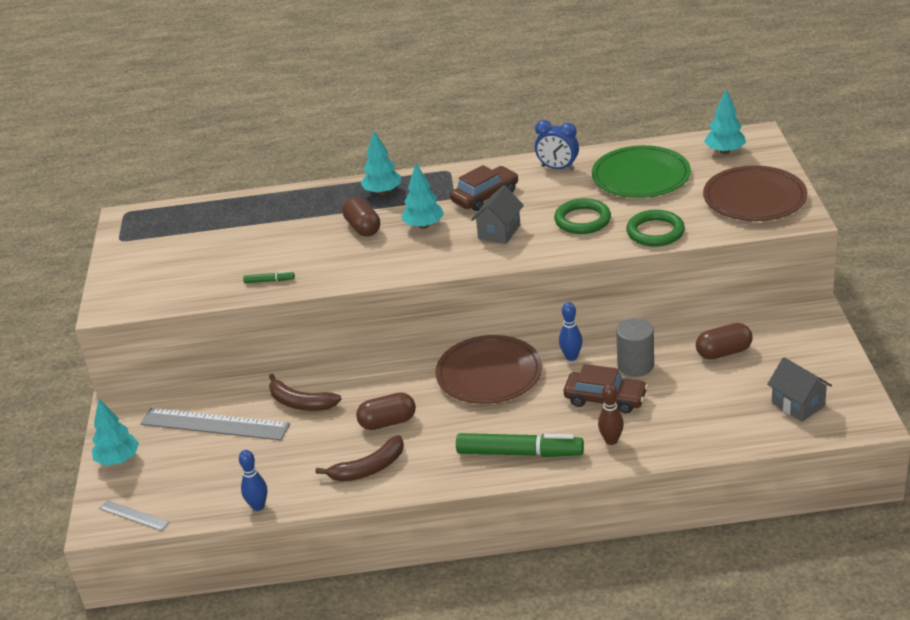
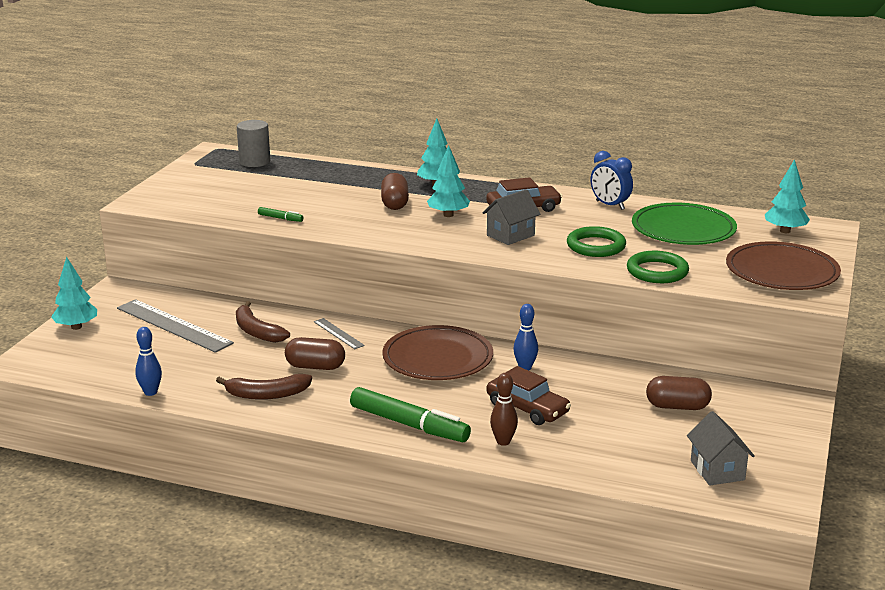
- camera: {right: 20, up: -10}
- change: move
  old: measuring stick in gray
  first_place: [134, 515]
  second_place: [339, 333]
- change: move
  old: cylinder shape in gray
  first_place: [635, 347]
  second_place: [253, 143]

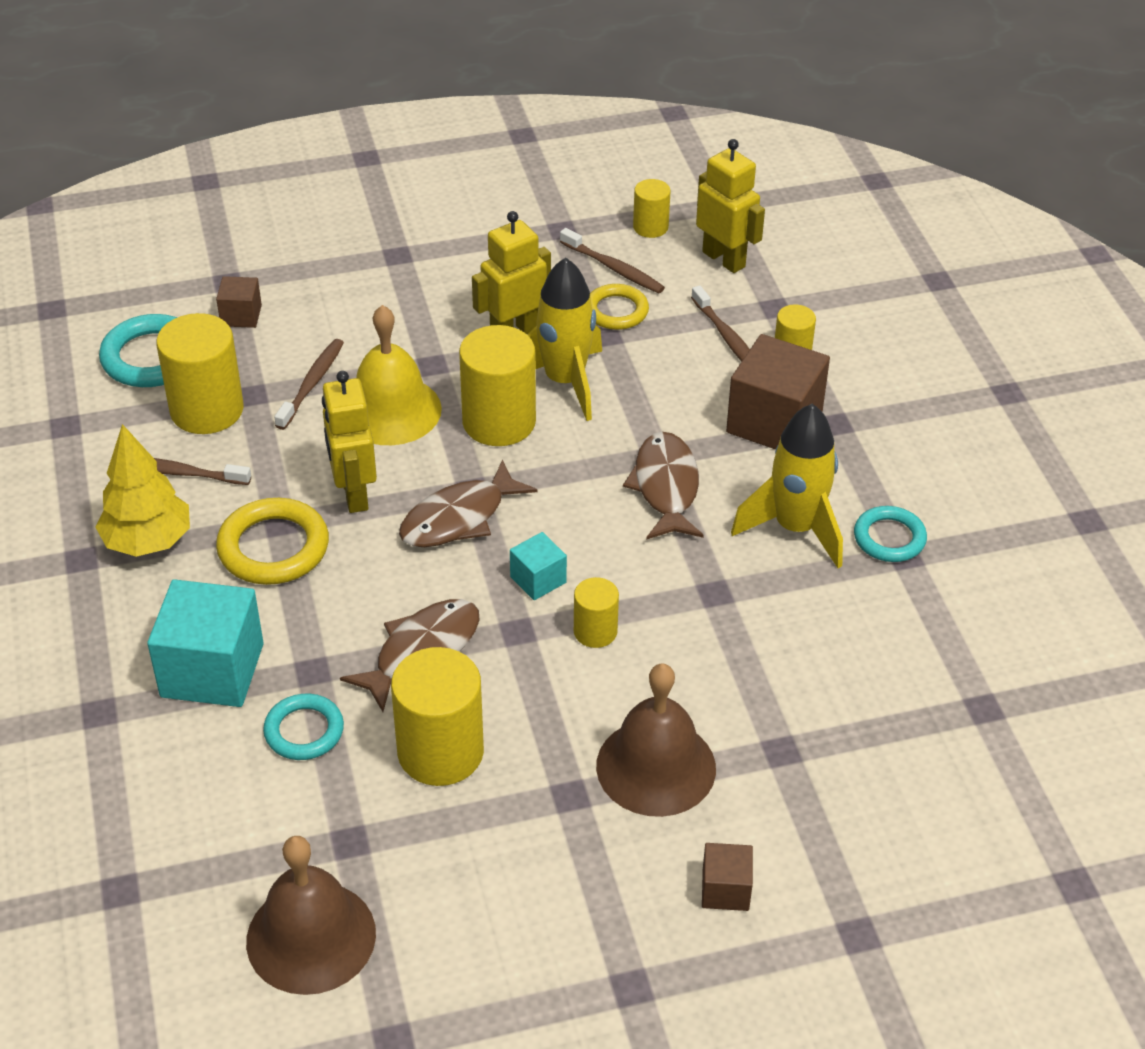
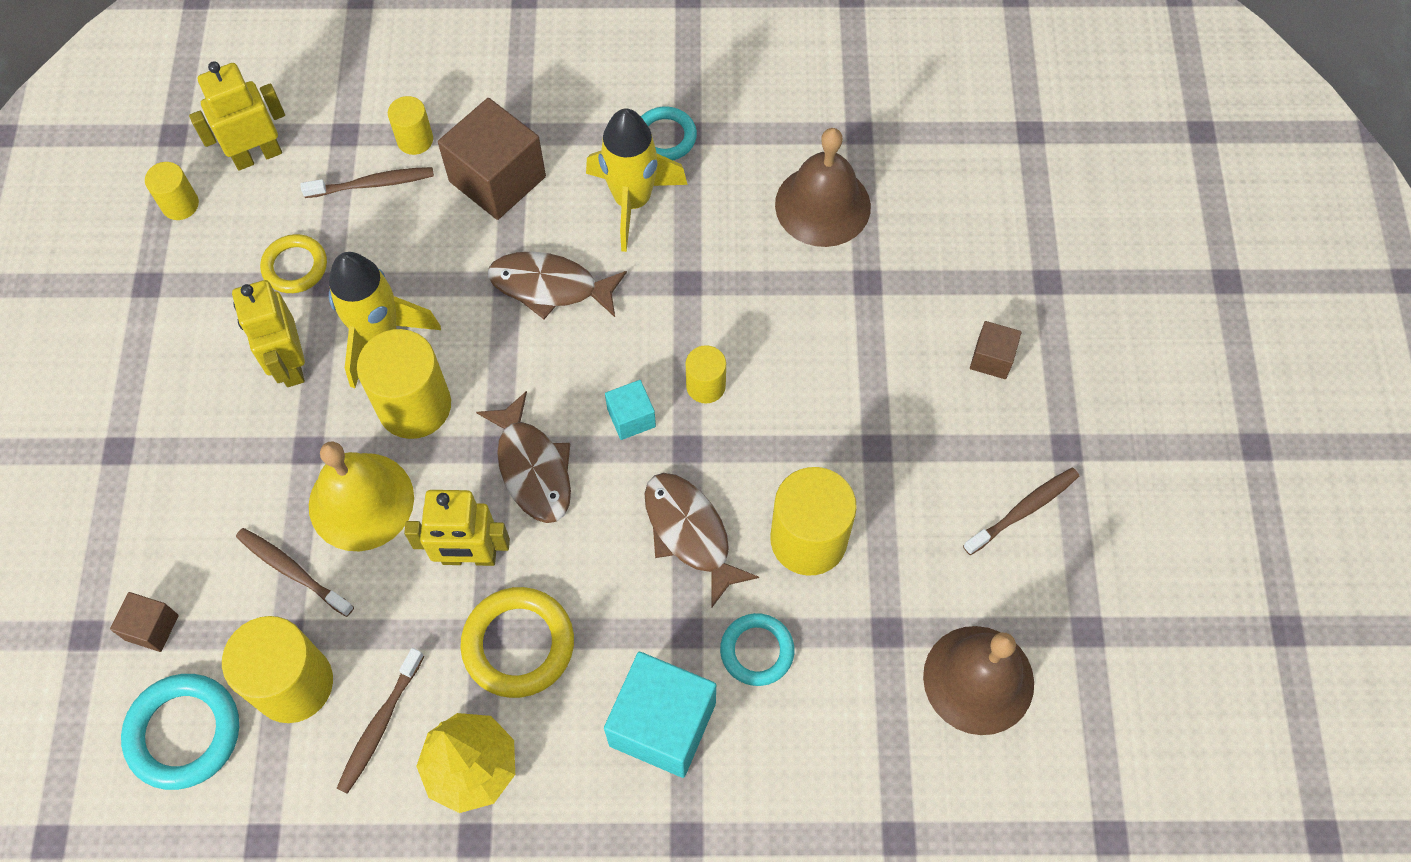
- camera: {right: -75, up: 20}
- change: move
  old: toothbrush in russet
  first_place: [612, 260]
  second_place: [1021, 511]
- change: move
  old: bell in russet
  first_place: [656, 740]
  second_place: [823, 187]

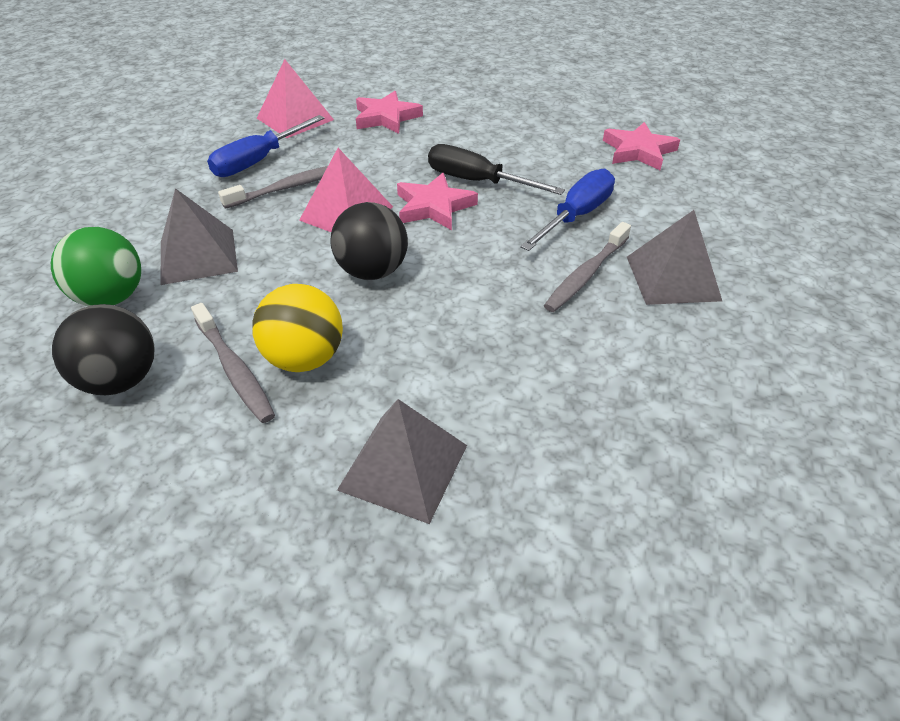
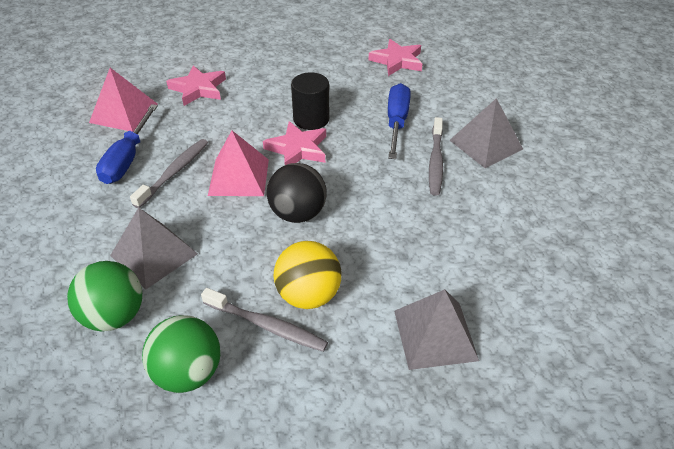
- camera: {right: -30, up: 0}
- change: recolor
  old: play ball in black
  new: play ball in emerald
  first_place: [103, 349]
  second_place: [181, 354]
- change: replace
  old: flat screwdriver in black
  new: cylinder shape in black
  first_place: [496, 169]
  second_place: [310, 101]

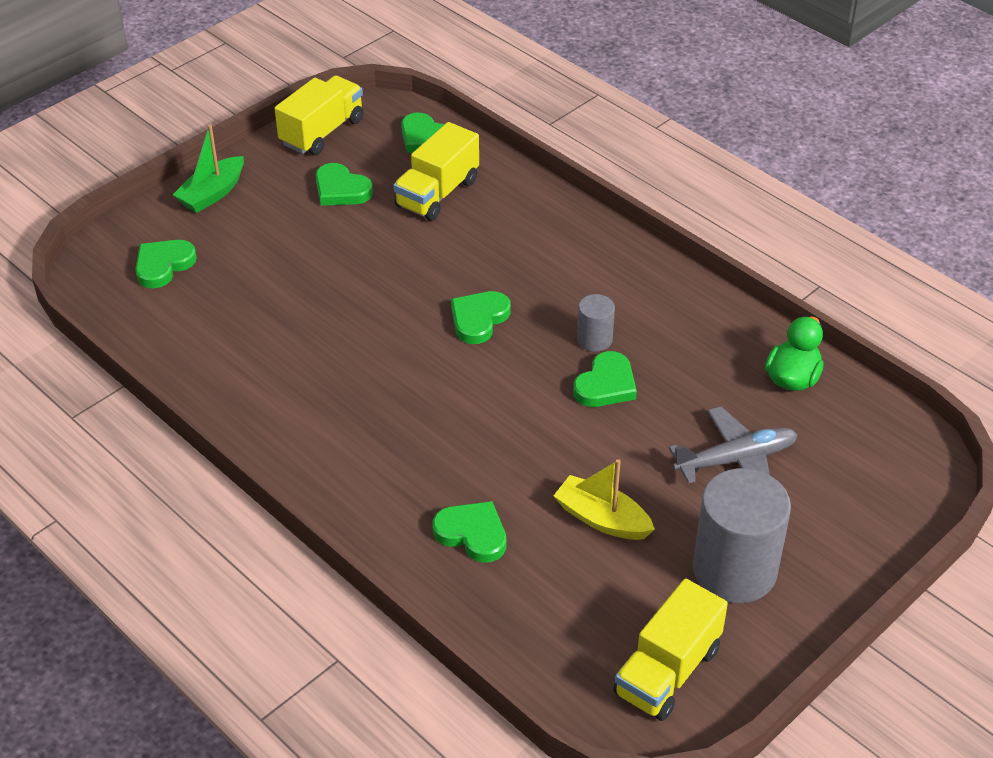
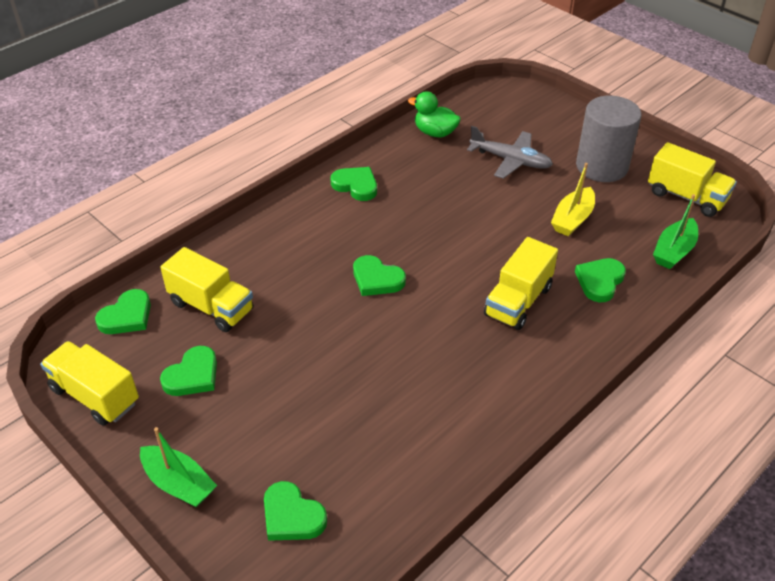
- camera: {right: -90, up: 0}
- change: move
  old: love heart in emerald
  first_place: [605, 379]
  second_place: [353, 184]
- change: delete
  old: cylinder shape in gray
  first_place: [596, 323]
- change: rotate
  old: toy plane in gray
  first_place: [733, 445]
  second_place: [510, 152]
  degrees: 135
- change: insert
  new: lorry in yellow
  second_place: [521, 283]
- change: insert
  new: toy boat in emerald
  second_place: [675, 231]

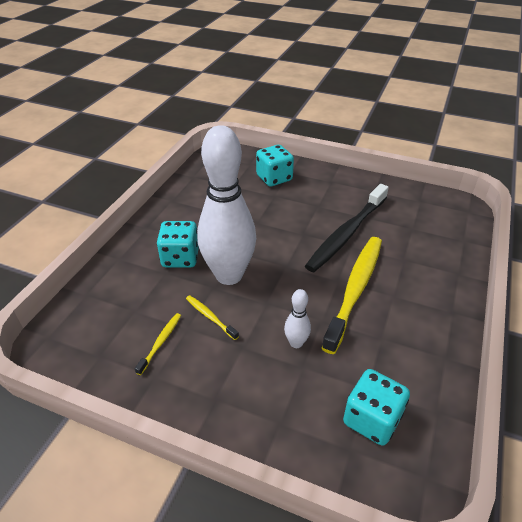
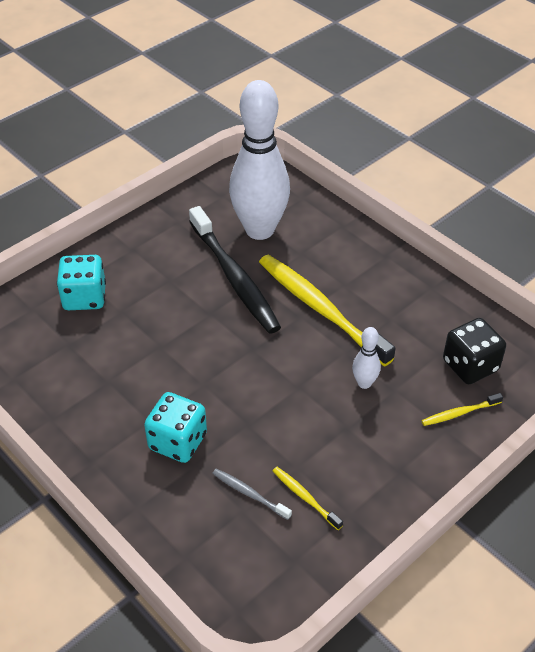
- camera: {right: -65, up: 5}
- change: move
  old: toothbrush in yellow
  first_place: [212, 317]
  second_place: [462, 409]
- change: move
  old: skittle in snow-white
  first_place: [226, 205]
  second_place: [259, 160]
- change: recolor
  old: die in aqua
  new: die in black
  first_place: [376, 407]
  second_place: [474, 351]
- change: insert
  new: toothbrush in gray
  second_place: [252, 494]

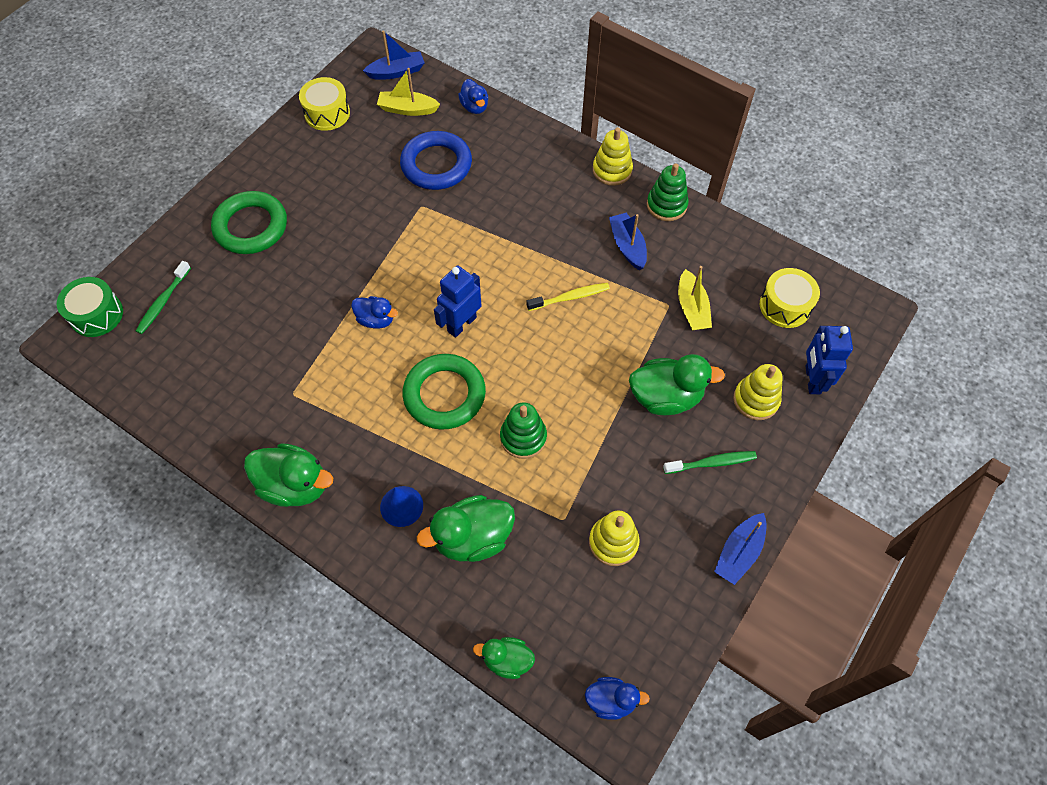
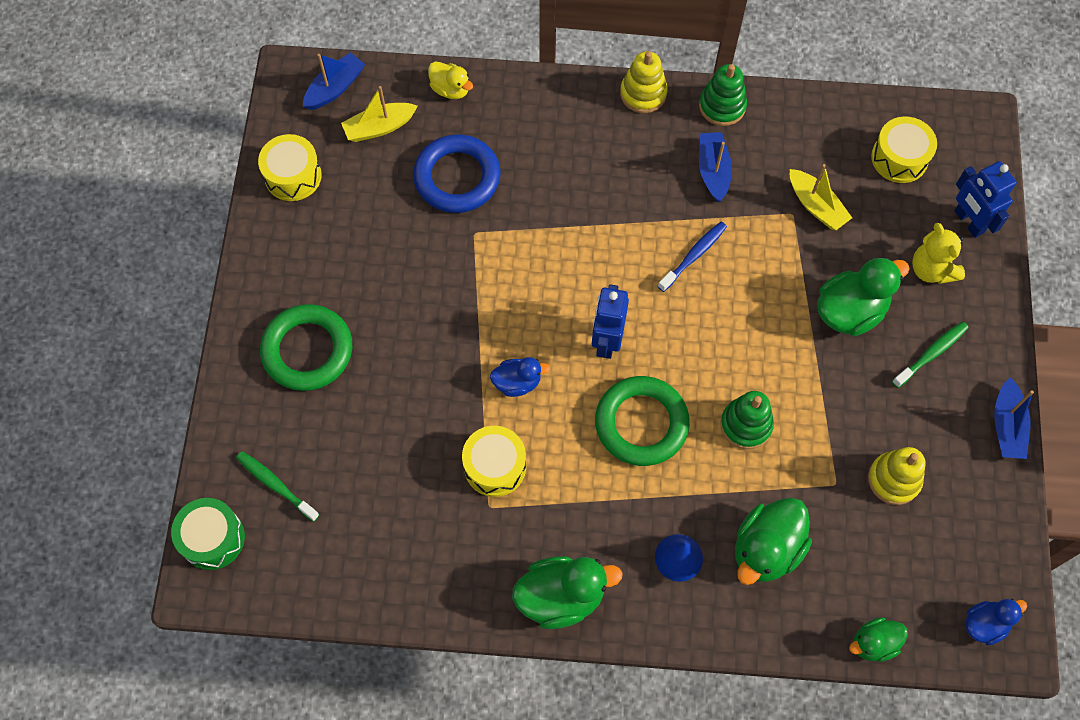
- camera: {right: -30, up: 5}
- change: rotate
  old: toothbrush in emerald
  first_place: [163, 297]
  second_place: [278, 486]
  degrees: 135
- change: recolor
  old: toy duck in royal blue
  new: toy duck in yellow
  first_place: [473, 96]
  second_place: [450, 80]
- change: recolor
  old: toothbrush in yellow
  new: toothbrush in royal blue
  first_place: [568, 297]
  second_place: [692, 257]
- change: rotate
  old: toy boat in royal blue
  first_place: [628, 241]
  second_place: [715, 167]
  degrees: 45
- change: replace
  old: ring stacker in yellow
  new: teddy in yellow
  first_place: [758, 392]
  second_place: [938, 253]
- change: insert
  new: toy drum in yellow
  second_place: [494, 461]

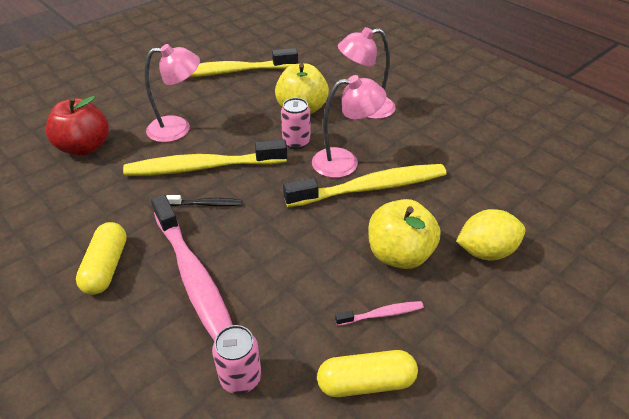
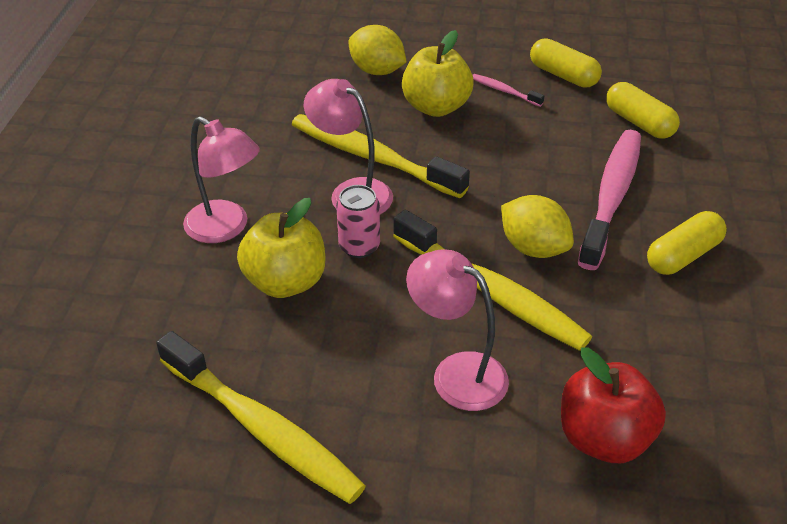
- camera: {right: -130, up: 0}
- change: replace
  old: toothbrush in black
  new: lemon in yellow
  first_place: [204, 200]
  second_place: [537, 226]
- change: replace
  old: soda can in rose-pink
  new: capsule in yellow
  first_place: [237, 359]
  second_place: [643, 110]

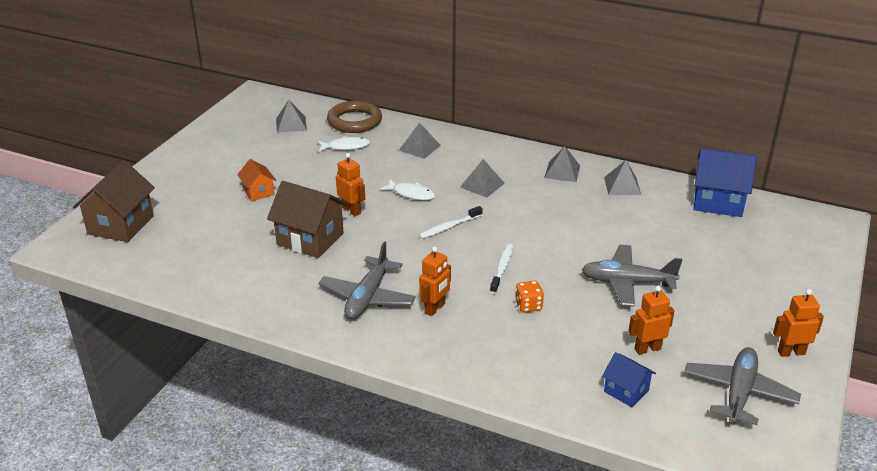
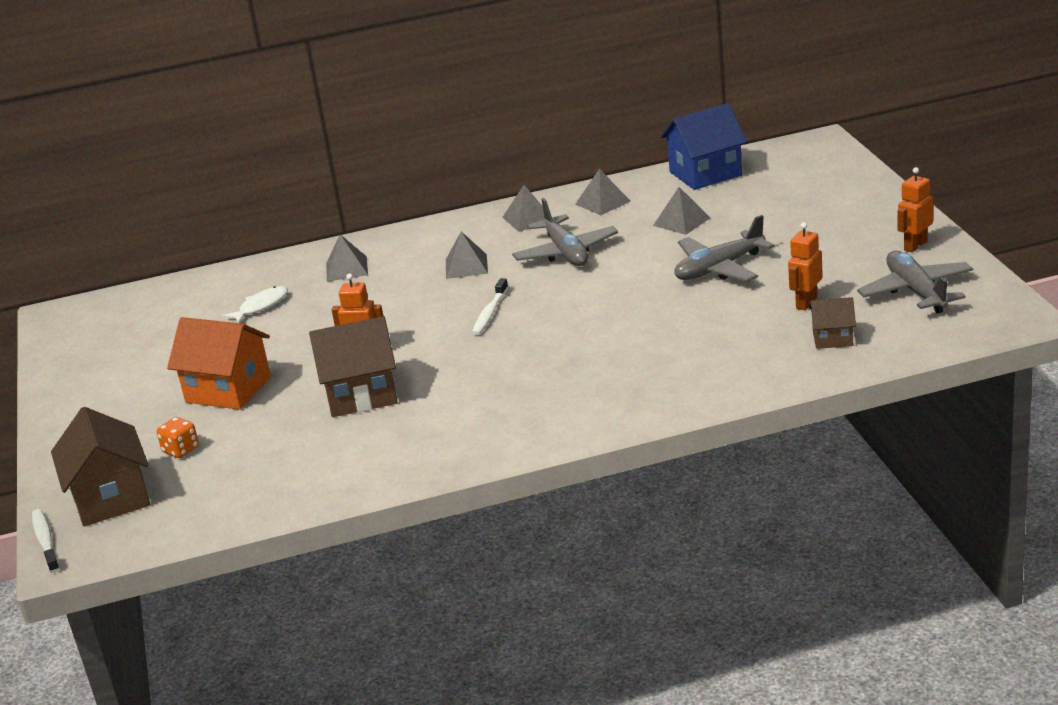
- camera: {right: -35, up: -5}
- change: resize
  old: house in bright orange
  first_place: [256, 180]
  second_place: [219, 363]
  factor: 1.82
- change: move
  old: pyramid in gray
  first_place: [291, 116]
  second_place: [681, 211]
- change: move
  old: toy plane in gray
  first_place: [367, 280]
  second_place: [565, 232]
- change: delete
  old: torus in russet
  first_place: [354, 117]
- change: delete
  old: fish figure in snow-white
  first_place: [407, 189]
- change: delete
  old: robot figure in bright orange
  first_place: [435, 281]
- change: move
  old: toothbrush in snow-white
  first_place: [501, 269]
  second_place: [46, 541]
- change: move
  old: die in bright orange
  first_place: [529, 297]
  second_place: [178, 437]
- change: recolor
  old: house in royal blue
  new: house in russet
  first_place: [629, 379]
  second_place: [832, 323]

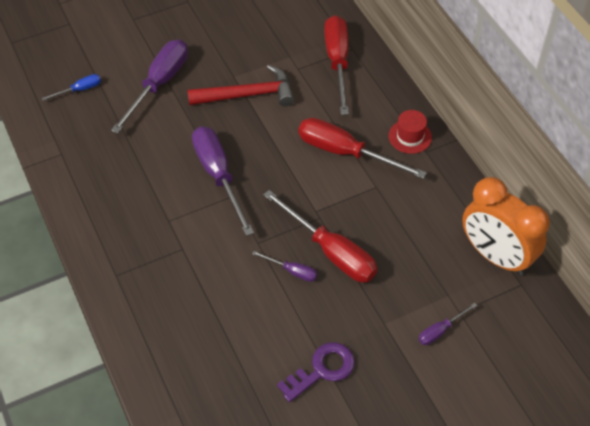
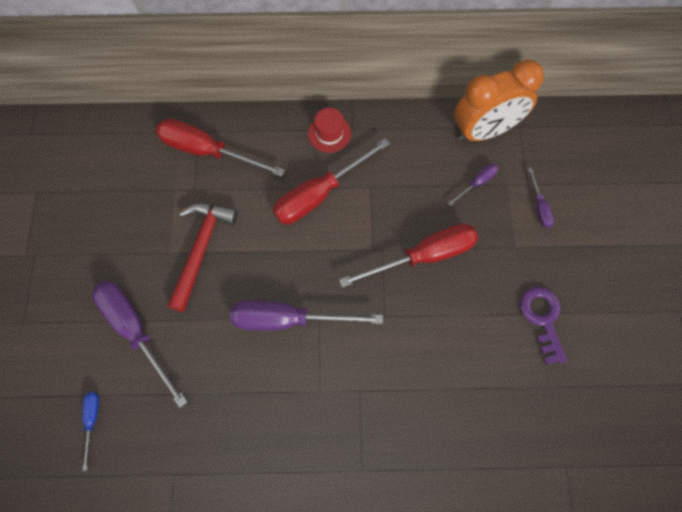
- camera: {right: -65, up: 15}
- change: move
  old: flat screwdriver in purple
  first_place: [284, 266]
  second_place: [473, 184]

